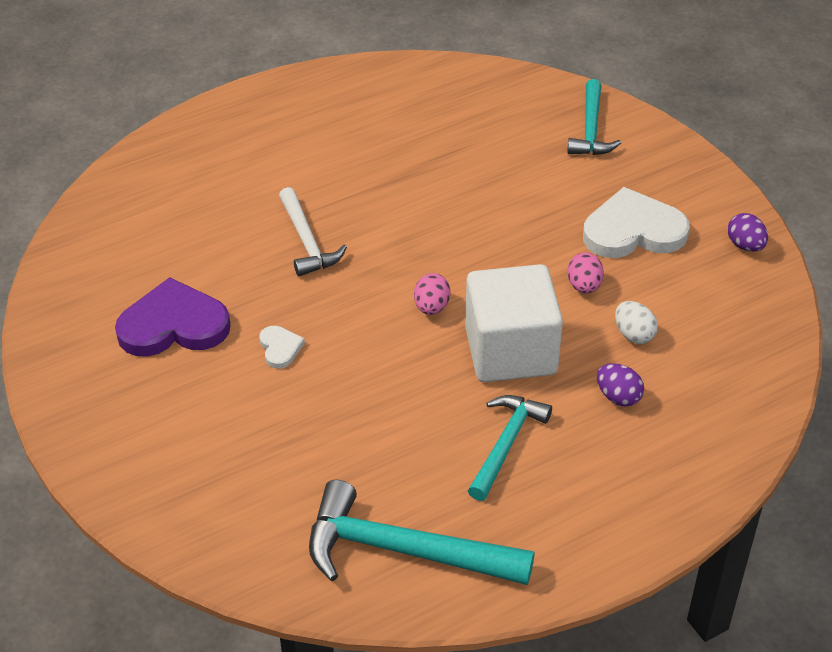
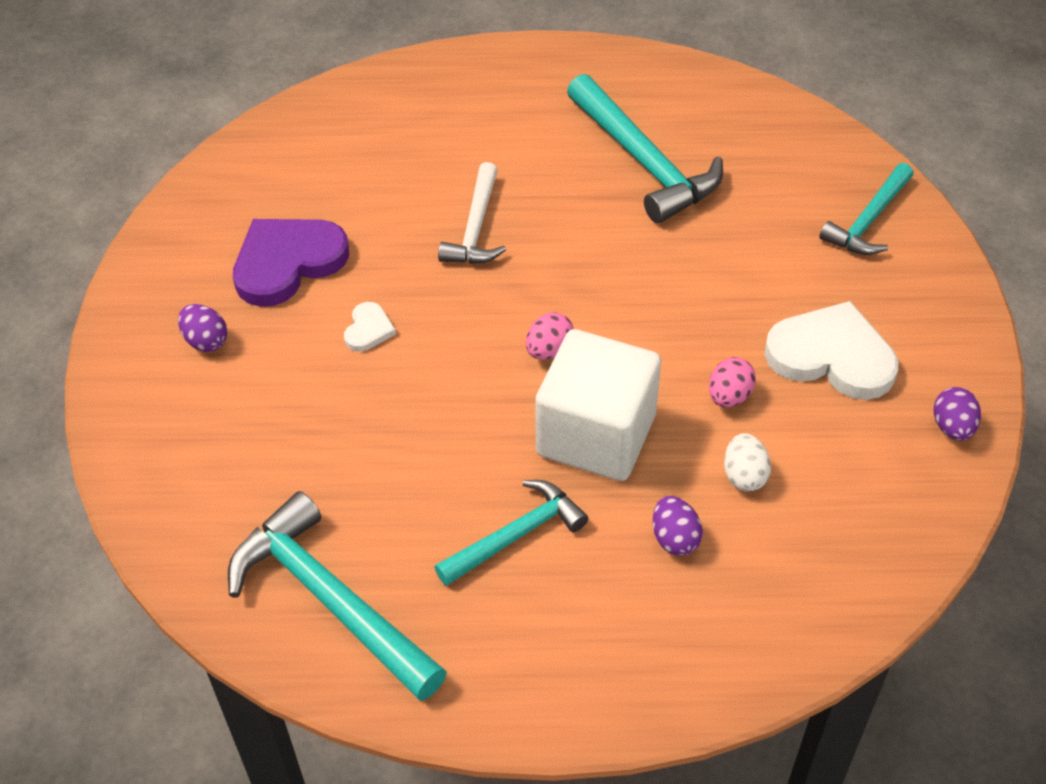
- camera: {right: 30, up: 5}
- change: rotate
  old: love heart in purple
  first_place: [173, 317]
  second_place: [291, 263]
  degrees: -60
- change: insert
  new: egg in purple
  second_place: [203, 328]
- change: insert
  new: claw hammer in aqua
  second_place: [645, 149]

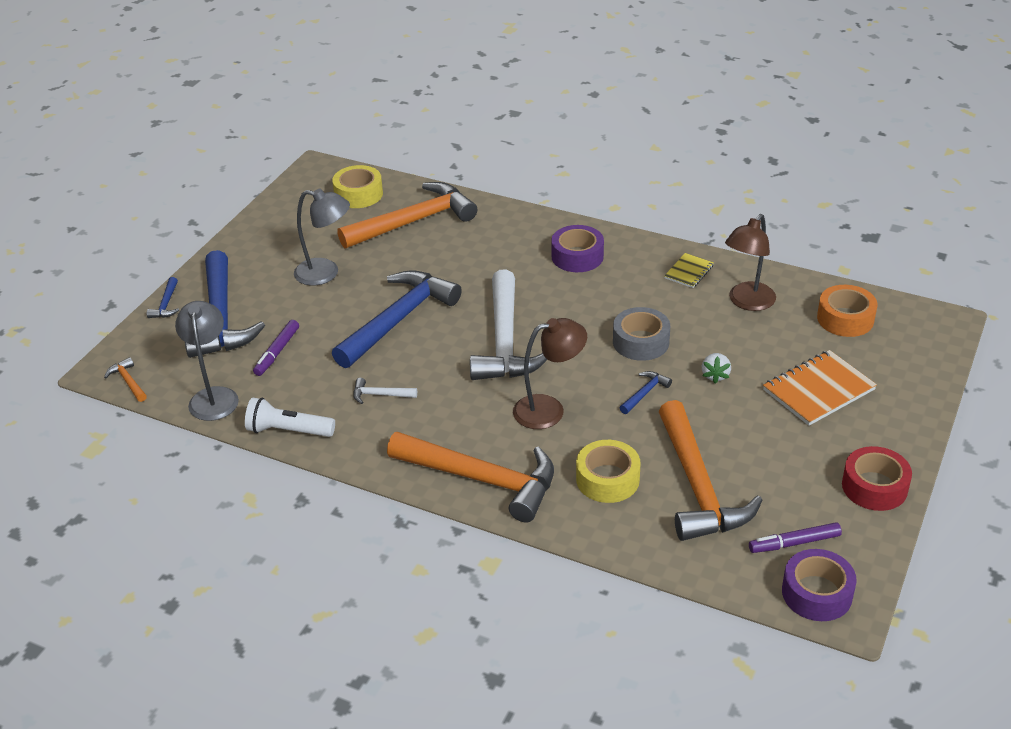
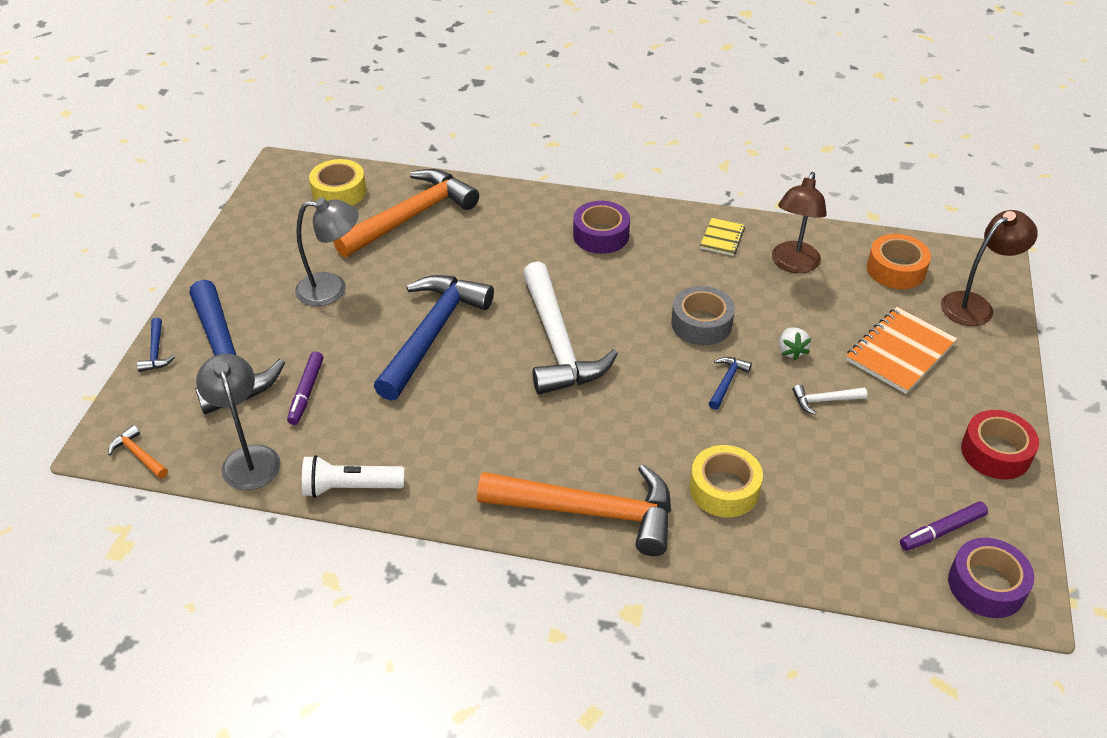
- camera: {right: -15, up: 5}
- change: move
  old: claw hammer in snow-white
  first_place: [385, 391]
  second_place: [830, 400]
- change: move
  old: lamp in russet
  first_place: [550, 373]
  second_place: [989, 268]
- change: delete
  old: claw hammer in bright orange
  first_place: [710, 470]

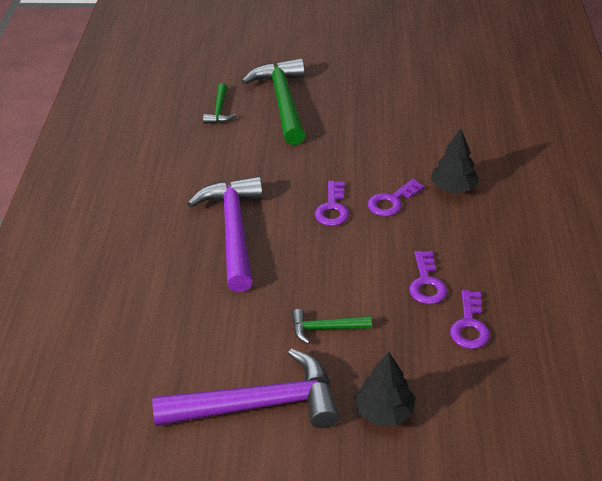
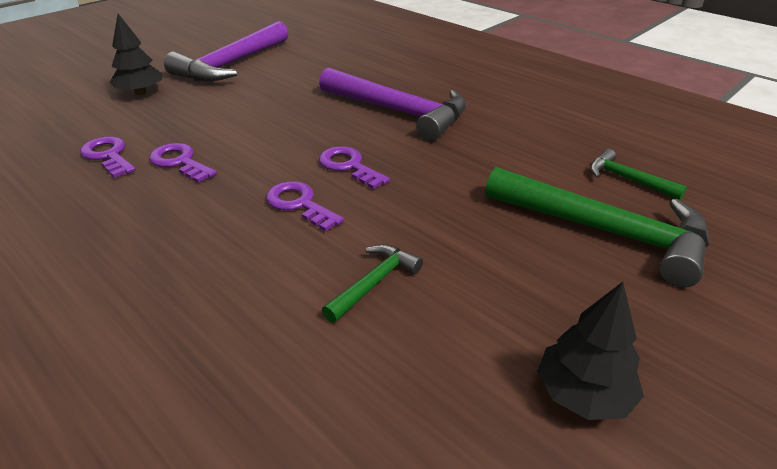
- camera: {right: 130, up: -5}
- change: move
  old: claw hammer in emerald
  first_place: [332, 326]
  second_place: [372, 283]
- change: rotate
  old: door key in purple
  first_place: [396, 198]
  second_place: [305, 206]
  degrees: -45
- change: move
  old: fir tree in black
  first_place: [455, 161]
  second_place: [590, 351]

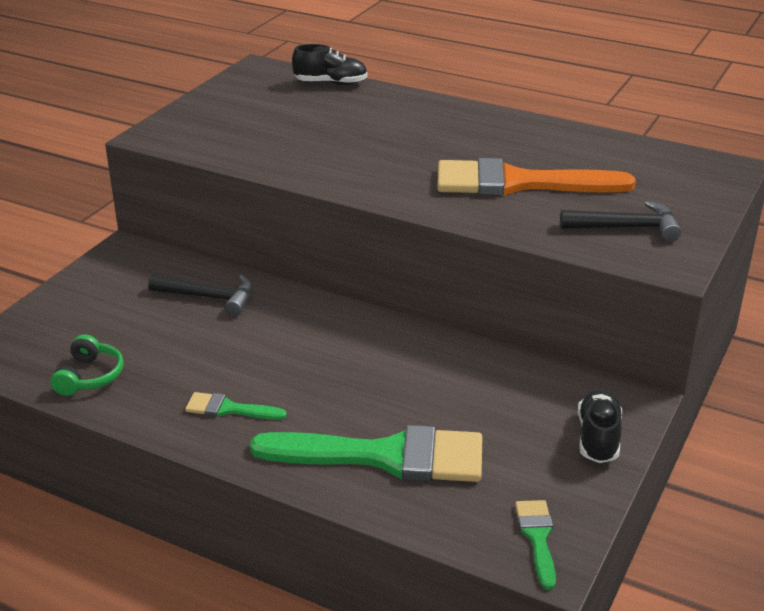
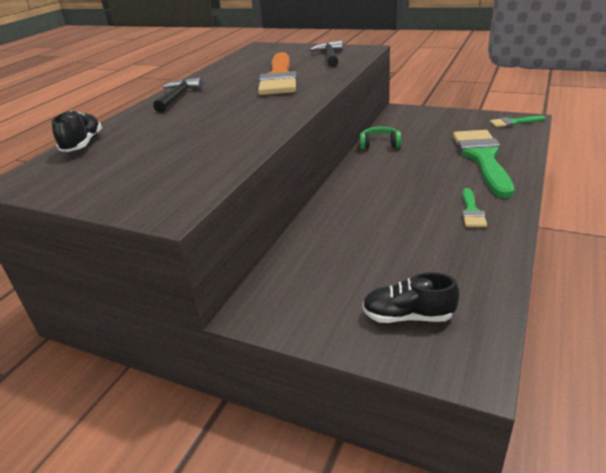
- camera: {right: -90, up: 0}
- change: move
  old: headphones in emerald
  first_place: [87, 365]
  second_place: [380, 138]
- change: move
  old: claw hammer in black
  first_place: [200, 295]
  second_place: [178, 95]
- change: move
  old: sneaker in black
  first_place: [600, 426]
  second_place: [411, 297]

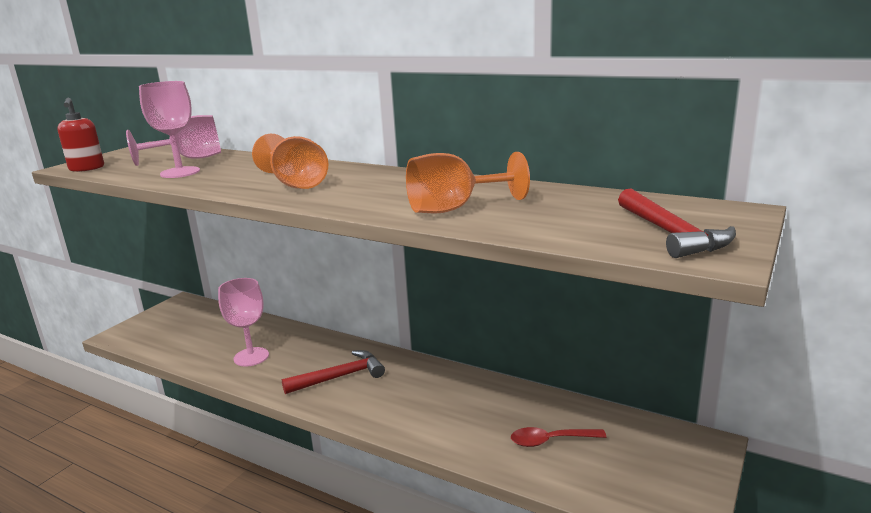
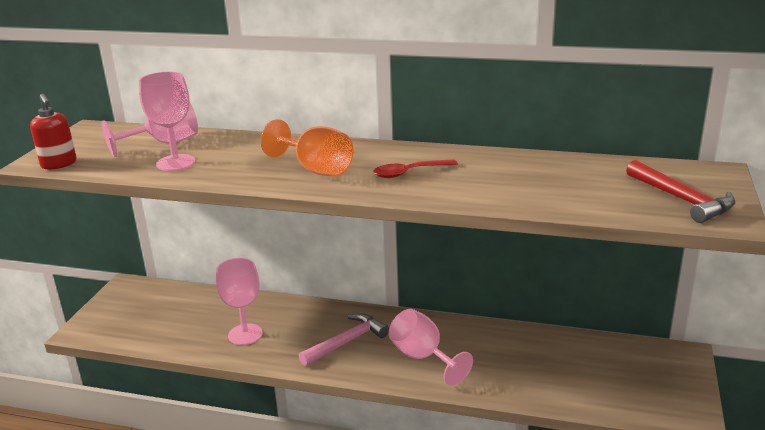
- camera: {right: -15, up: 5}
- change: recolor
  old: claw hammer in scarlet
  new: claw hammer in rose-pink
  first_place: [333, 372]
  second_place: [344, 339]
- change: delete
  old: wine glass in bright orange
  first_place: [468, 182]
- change: move
  old: tablespoon in scarlet
  first_place: [558, 437]
  second_place: [415, 168]
- change: insert
  new: wine glass in rose-pink
  second_place: [431, 347]

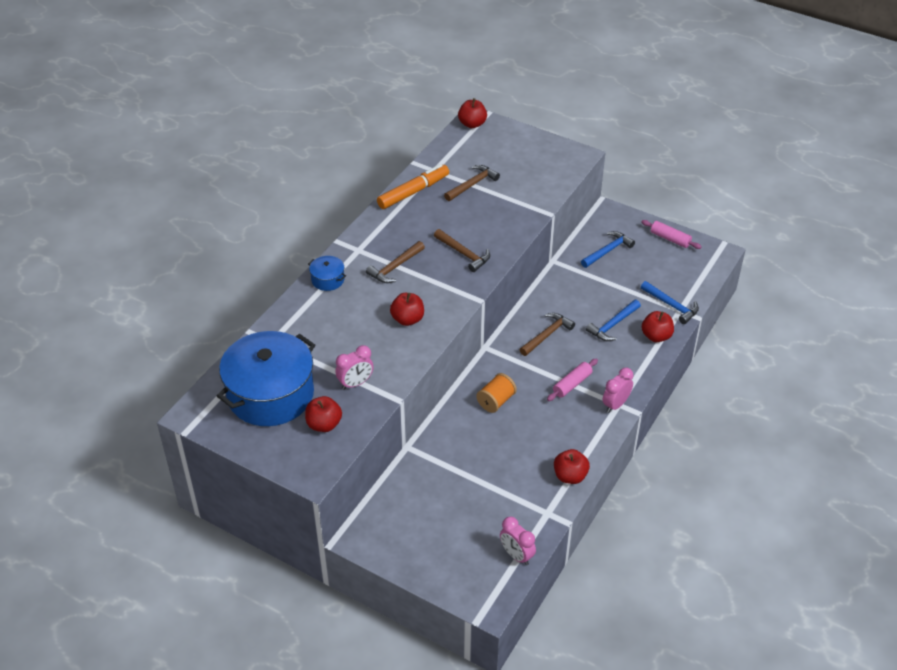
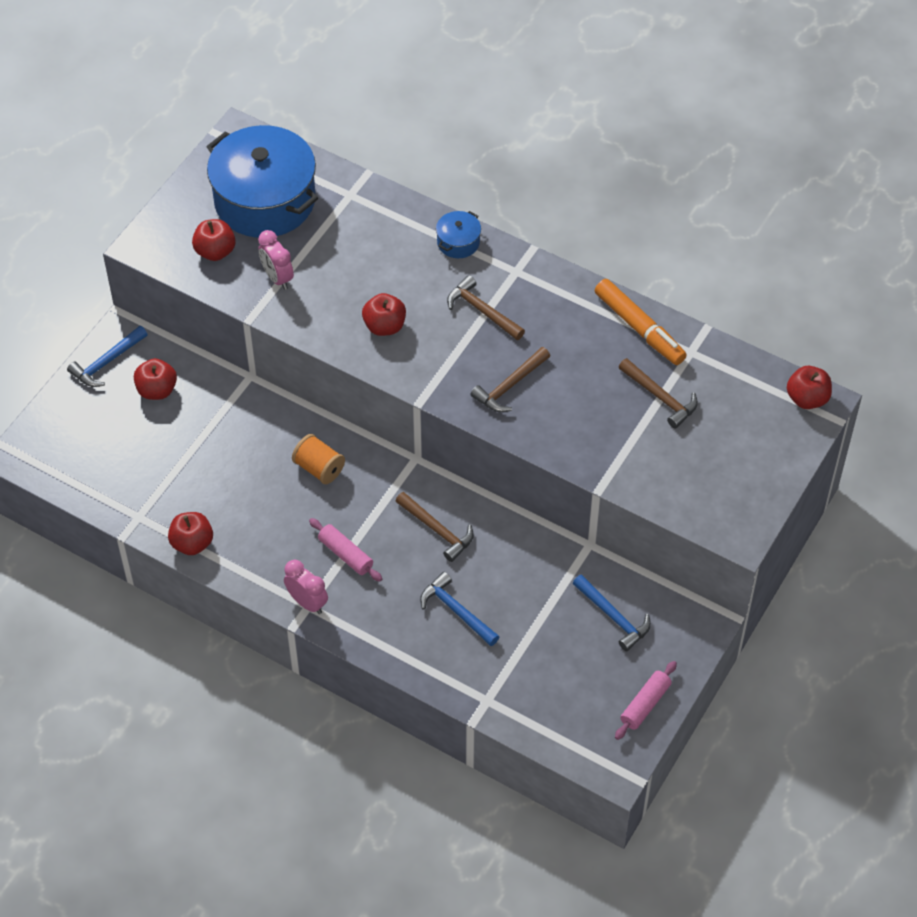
- camera: {right: 90, up: 10}
- change: delete
  old: clock in rose-pink
  first_place: [518, 541]
- change: move
  old: claw hammer in royal blue
  first_place: [670, 302]
  second_place: [107, 356]
- change: move
  old: toy apple in scarlet
  first_place: [658, 326]
  second_place: [155, 379]

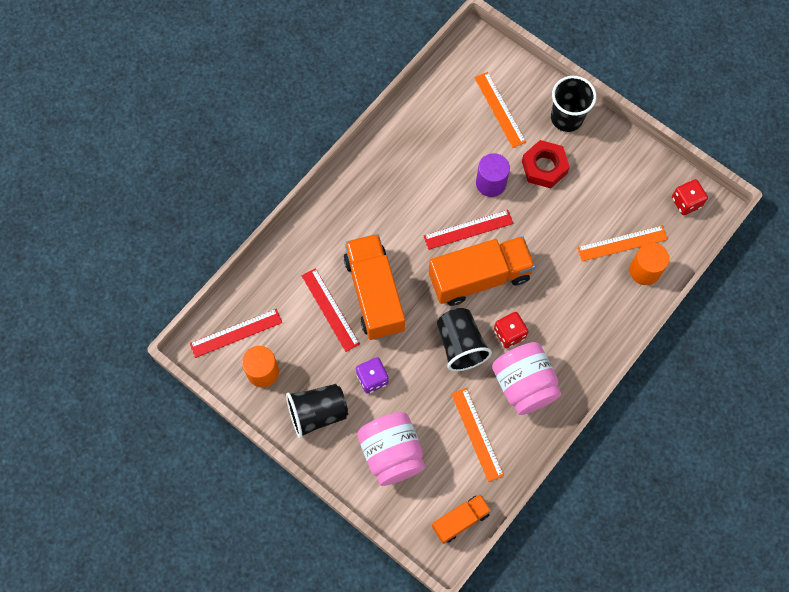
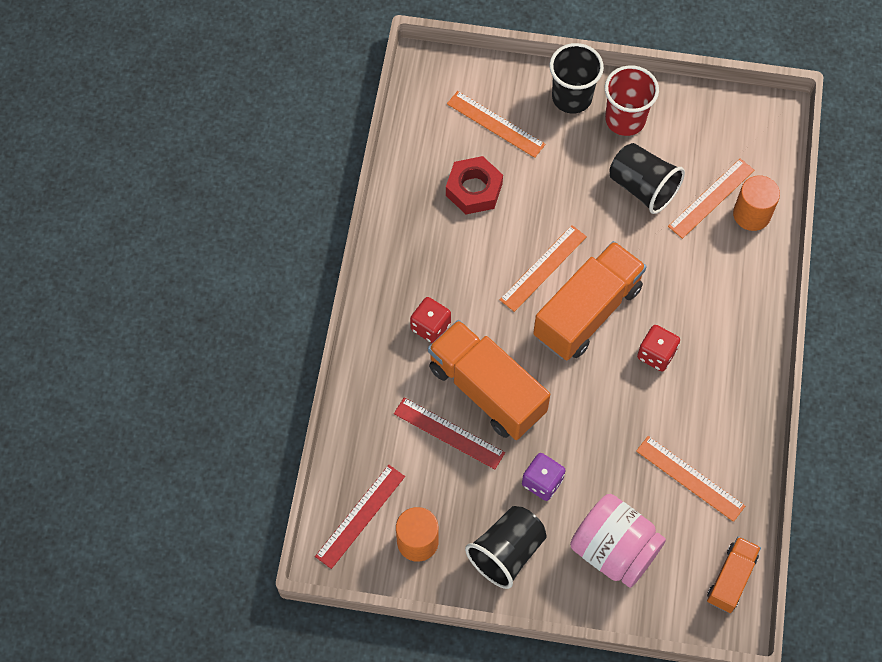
- camera: {right: -30, up: -5}
- change: recolor
  old: measuring stick in scarlet
  new: measuring stick in bright orange
  first_place: [468, 230]
  second_place: [543, 268]
- change: move
  old: beaker in black
  first_place: [464, 339]
  second_place: [647, 178]
- change: delete
  old: cylinder shape in purple
  first_place: [493, 175]
- change: delete
  old: preserve jar in rose-pink
  first_place: [527, 378]
- change: move
  old: nut in scarlet
  first_place: [546, 164]
  second_place: [474, 185]
- change: move
  old: die in scarlet
  first_place: [690, 197]
  second_place: [430, 320]
- change: insert
  new: beaker in scarlet
  second_place: [632, 100]

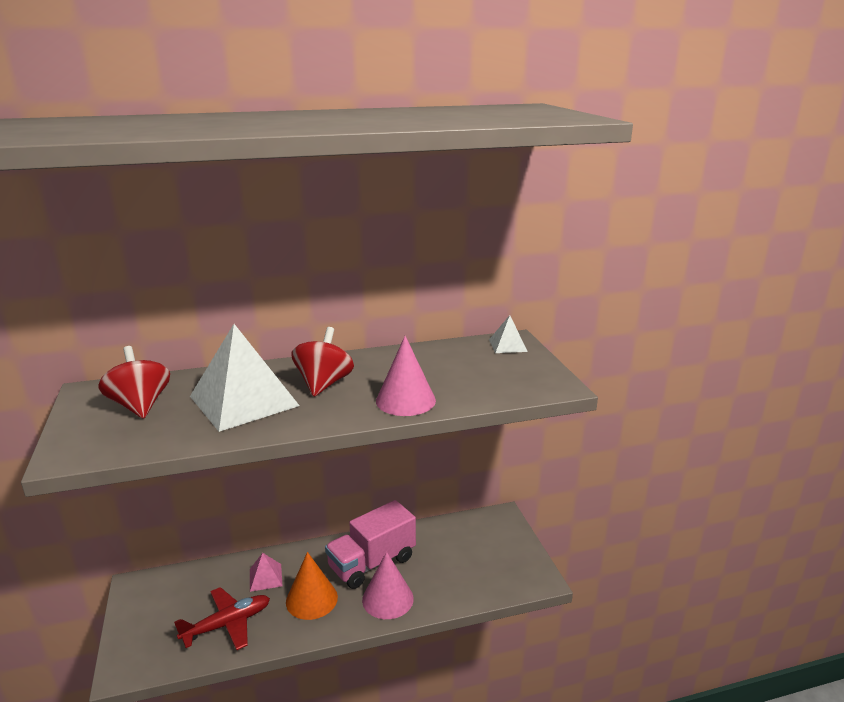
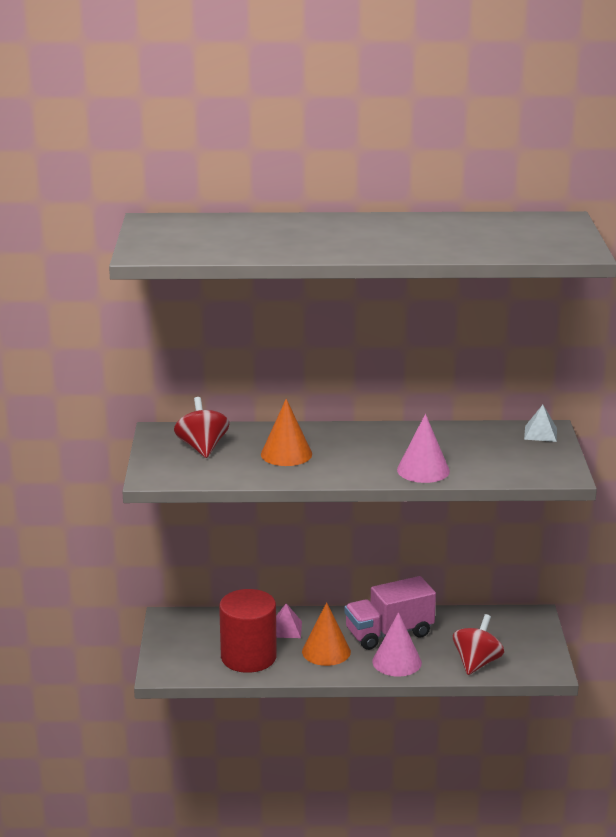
- camera: {right: 15, up: 0}
- change: replace
  old: toy plane in scarlet
  new: cylinder shape in scarlet
  first_place: [222, 618]
  second_place: [248, 631]
- change: replace
  old: pyramid in snow-white
  new: solid cone in bright orange
  first_place: [245, 378]
  second_place: [286, 432]
- change: move
  old: toy top in scarlet
  first_place: [322, 362]
  second_place: [478, 644]

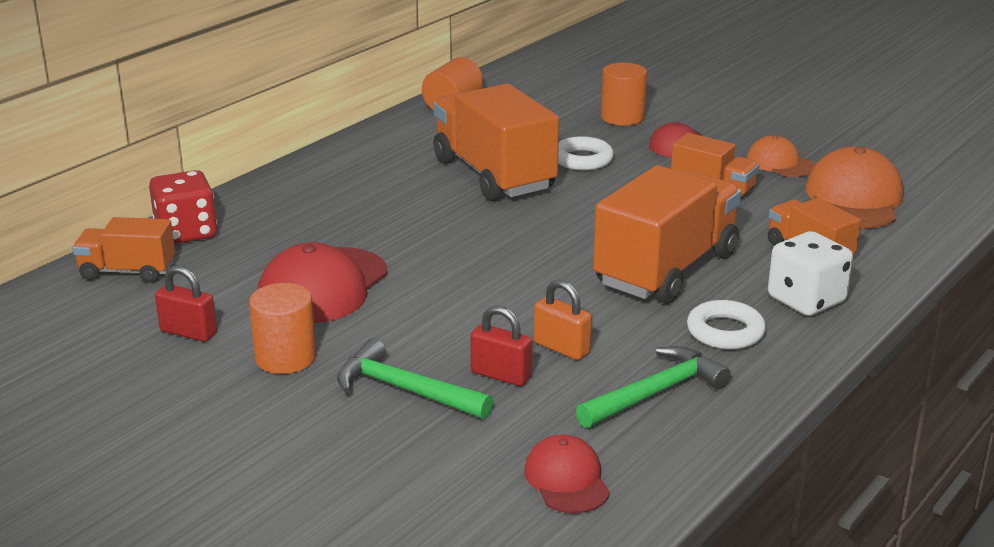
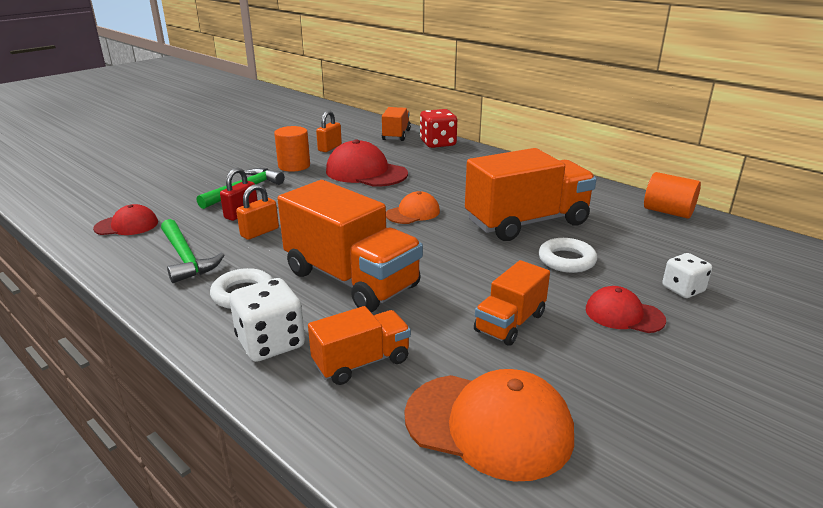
- camera: {right: 95, up: 0}
- change: recolor
  old: padlock in scarlet
  new: padlock in bright orange
  first_place: [186, 304]
  second_place: [329, 131]
- change: replace
  old: cylinder shape in bright orange
  new: die in snow-white
  first_place: [624, 94]
  second_place: [687, 275]
- change: move
  old: cap in bright orange
  first_place: [781, 156]
  second_place: [413, 207]

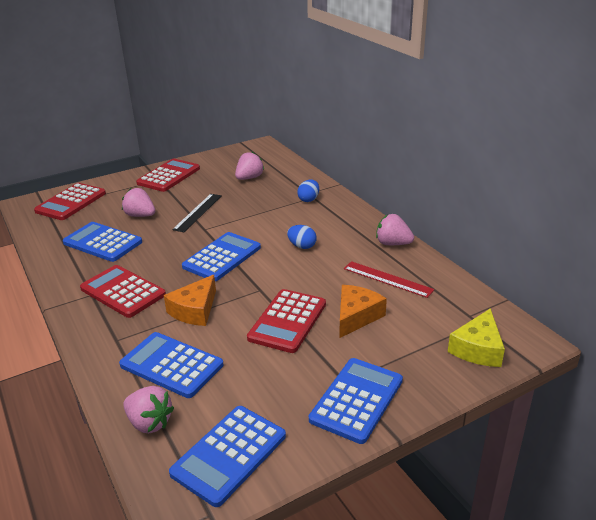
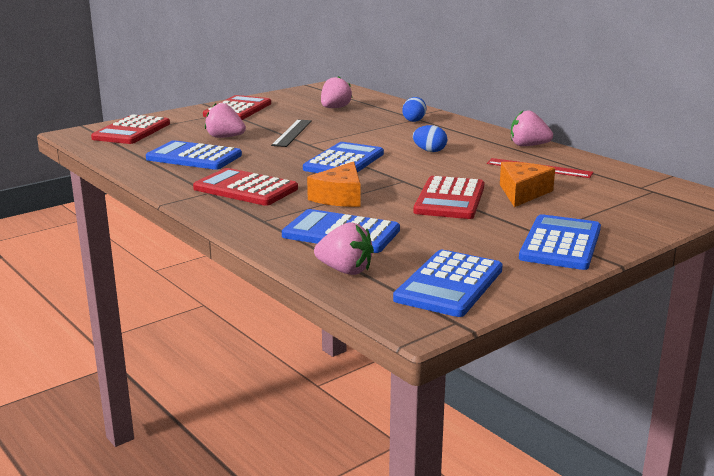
- camera: {right: -10, up: -10}
- change: delete
  old: piece of cheese in yellow
  first_place: [476, 337]

